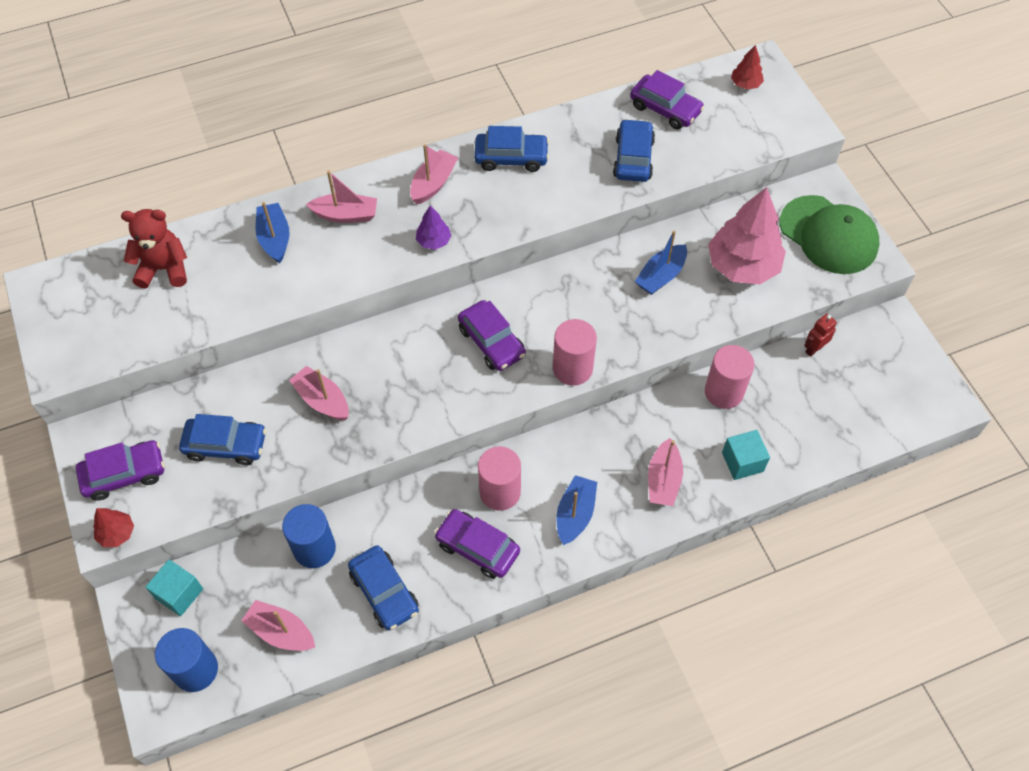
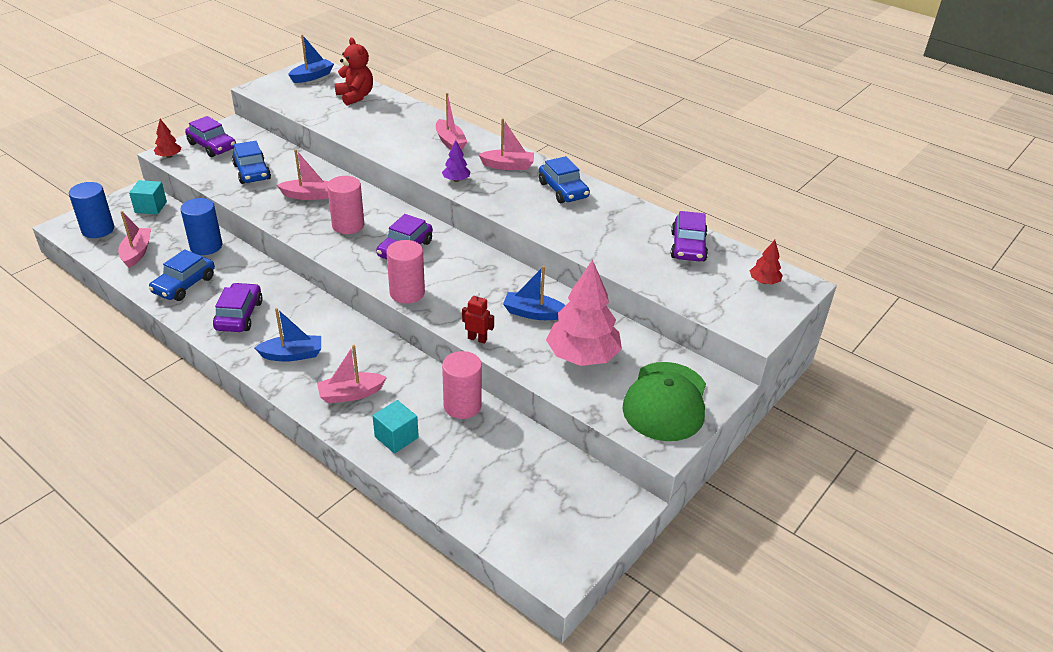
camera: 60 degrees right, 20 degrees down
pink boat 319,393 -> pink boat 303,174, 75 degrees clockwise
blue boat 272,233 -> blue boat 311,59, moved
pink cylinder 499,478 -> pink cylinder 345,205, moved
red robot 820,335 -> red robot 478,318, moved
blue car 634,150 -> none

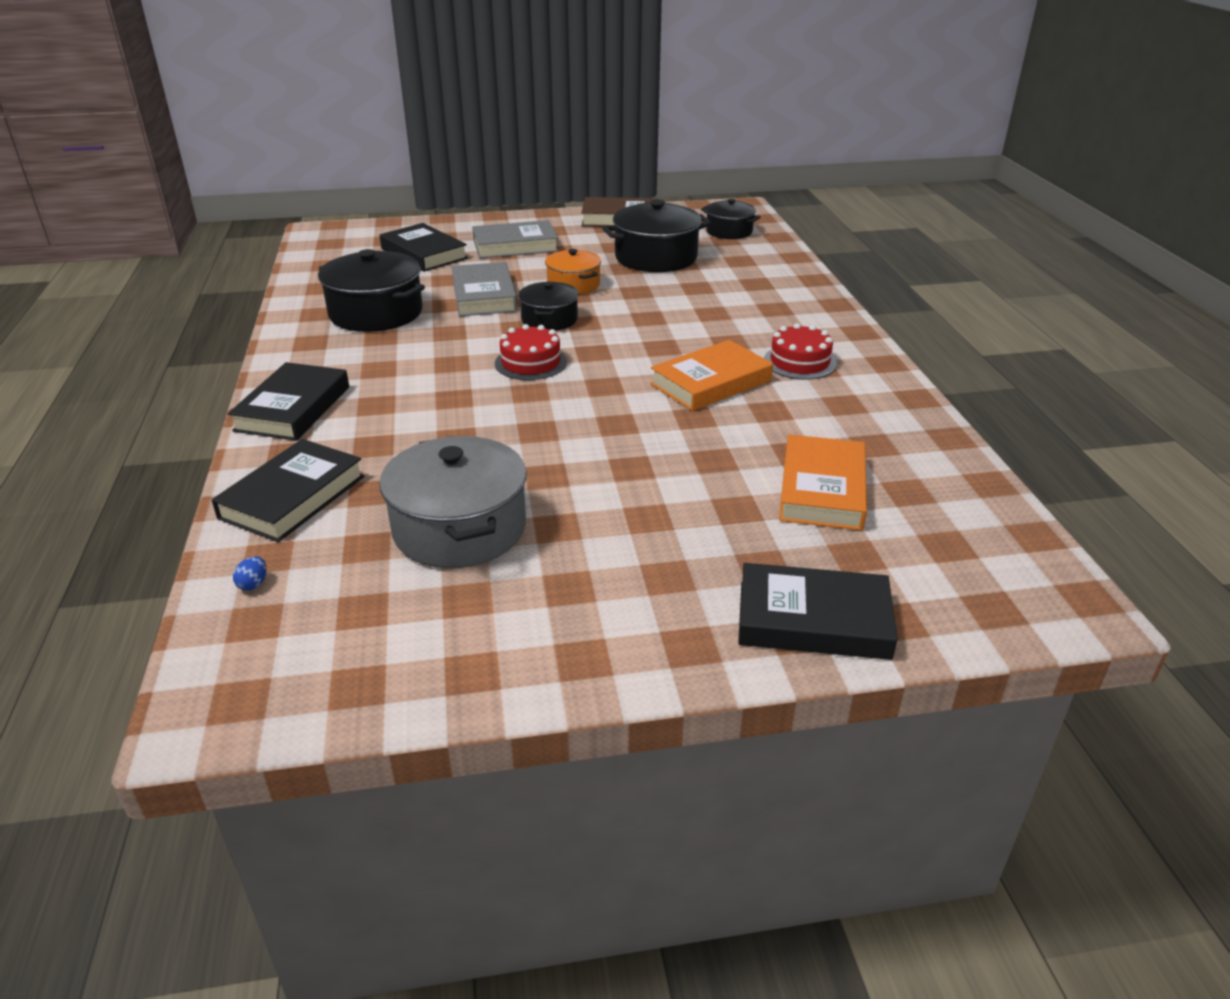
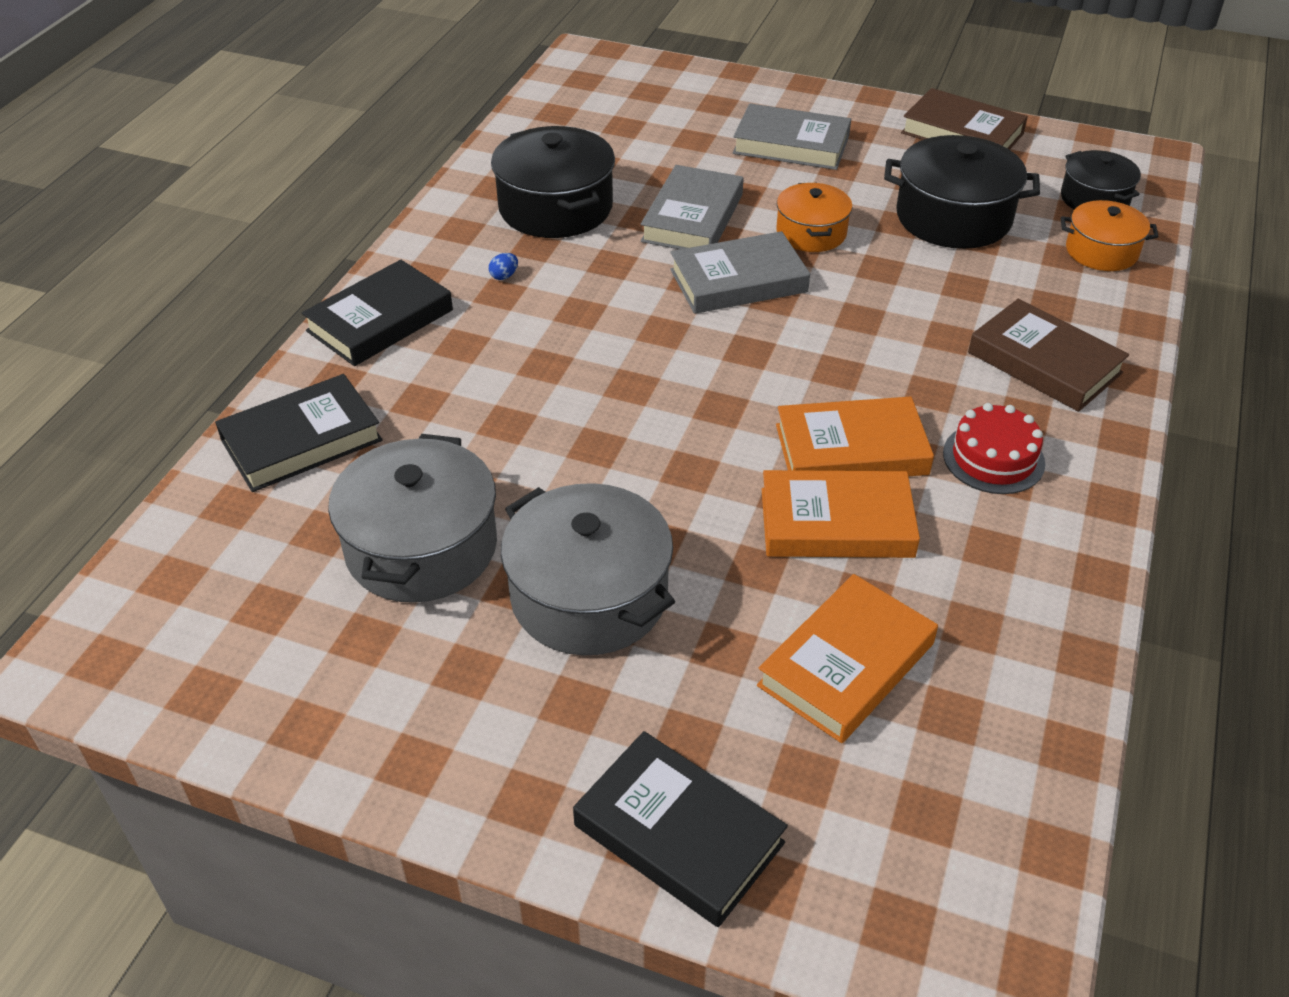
camera: 30 degrees right, 10 degrees up
blue egg 249,574 -> blue egg 503,266, moved
none -> grey pot 588,569
black pot 548,306 -> grey book 740,272
none -> orange book 841,514
none -> brown book 1048,355
none -> orange pot 1110,235
black book 424,247 -> none
red cake 531,352 -> none

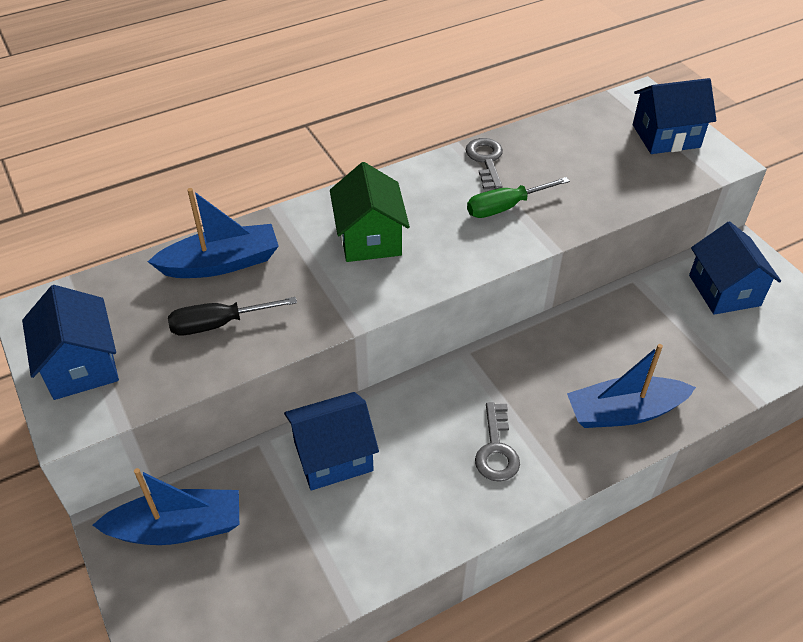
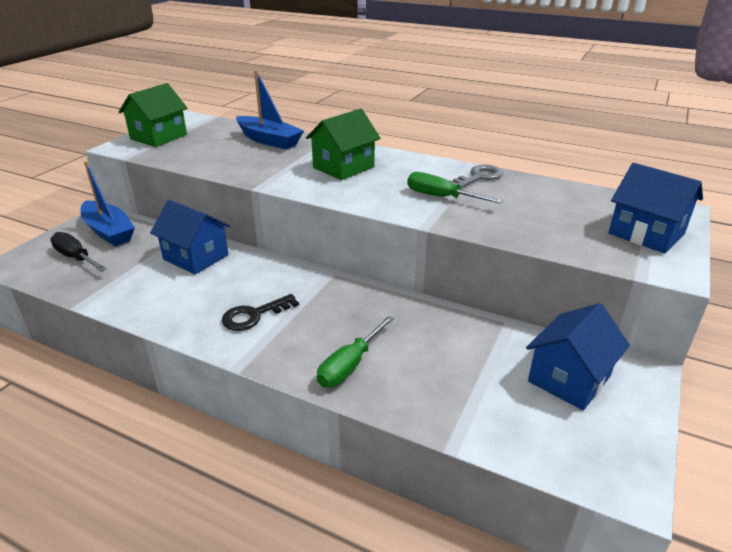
camera: 55 degrees right, 15 degrees down
black screwdriver 232,316 -> black screwdriver 78,252, moved
blue house 70,342 -> green house 153,115
grey key 497,442 -> black key 260,312
blue boat 631,386 -> green screwdriver 355,351

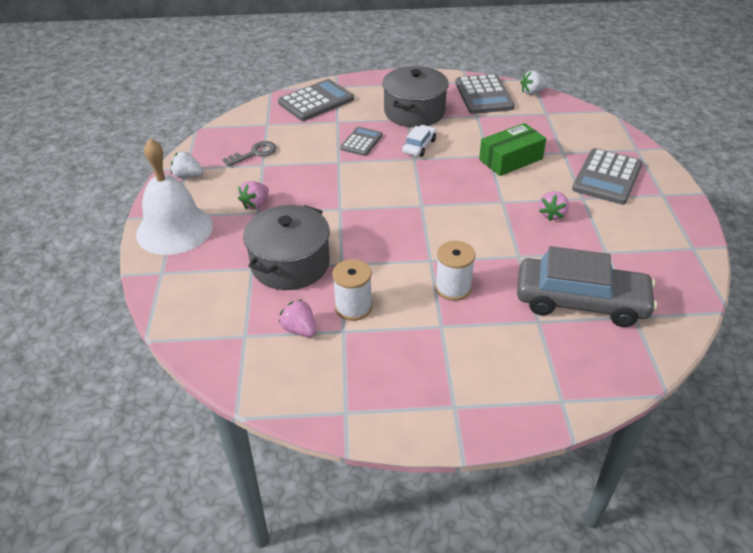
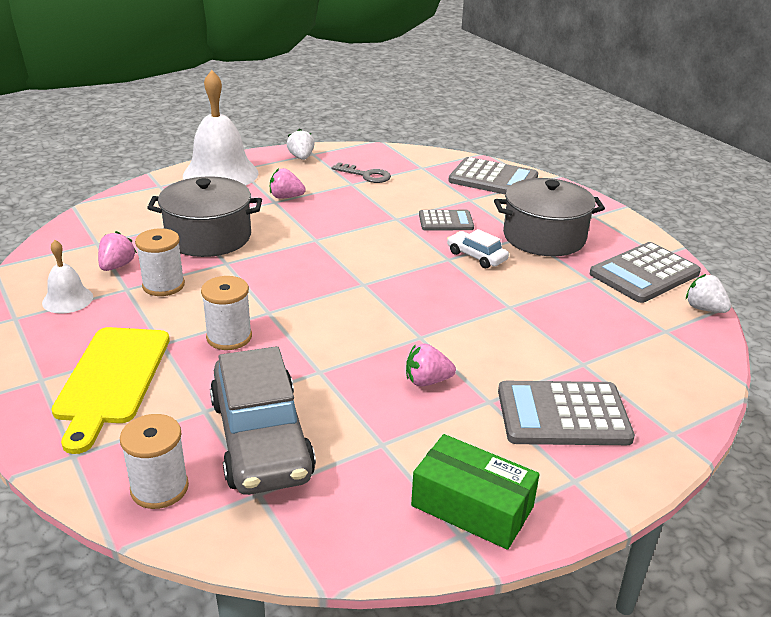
camera: 60 degrees right, 10 degrees down
none -> white bell 67,276
none -> yellow cutting board 110,390
none -> white spool 154,461
green box 512,149 -> green box 475,492, moved
white car 419,141 -> white car 478,248, 135 degrees counterclockwise

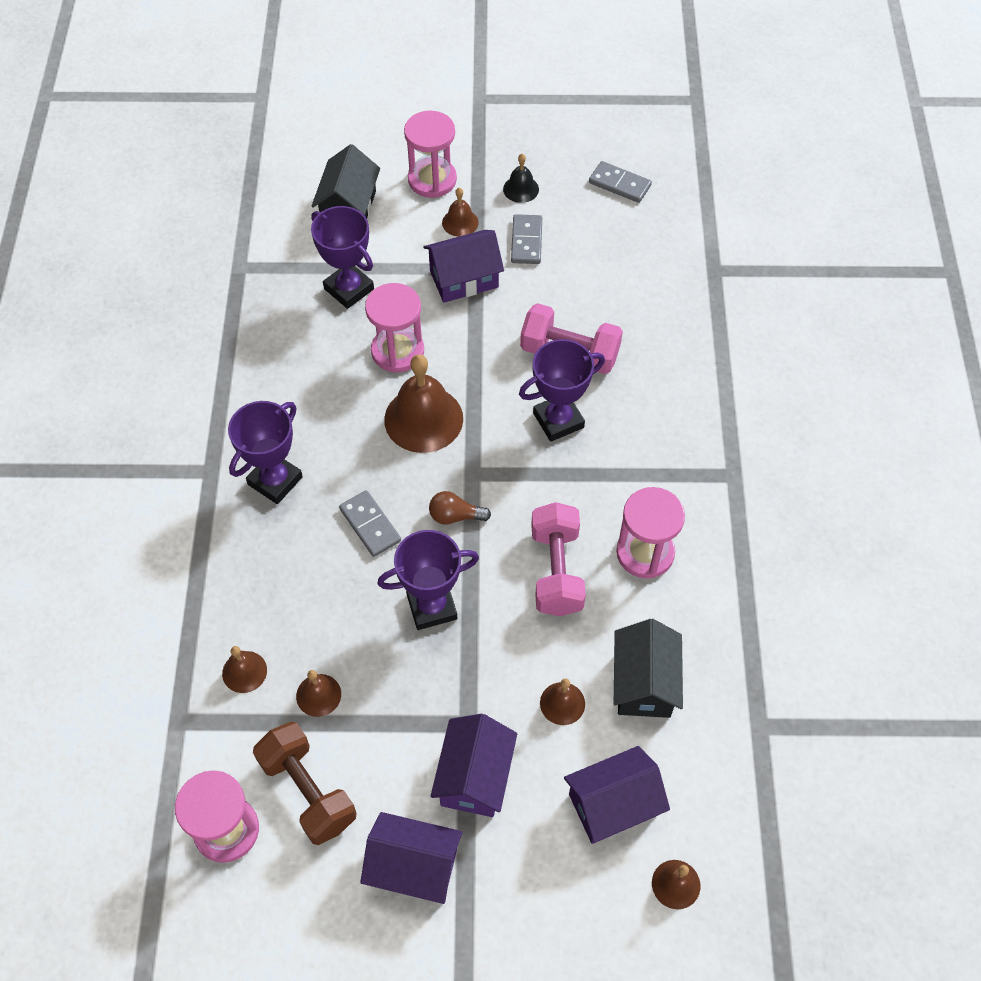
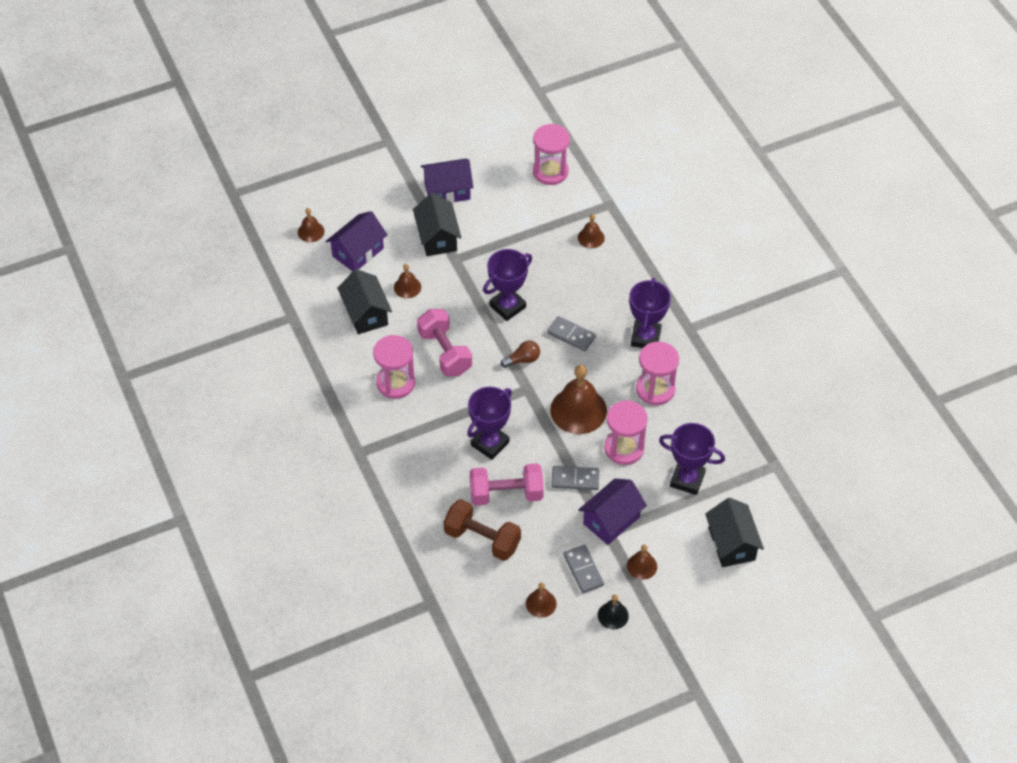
camera: 155 degrees right, 5 degrees down
purple house 473,765 -> black house 437,224
brown dumbbell 304,783 -> brown dumbbell 482,530, moved
brown bell 318,693 -> brown bell 541,600, moved
grey domino 620,182 -> grey domino 575,478, moved
pink hourglass 430,154 -> pink hourglass 657,373, moved

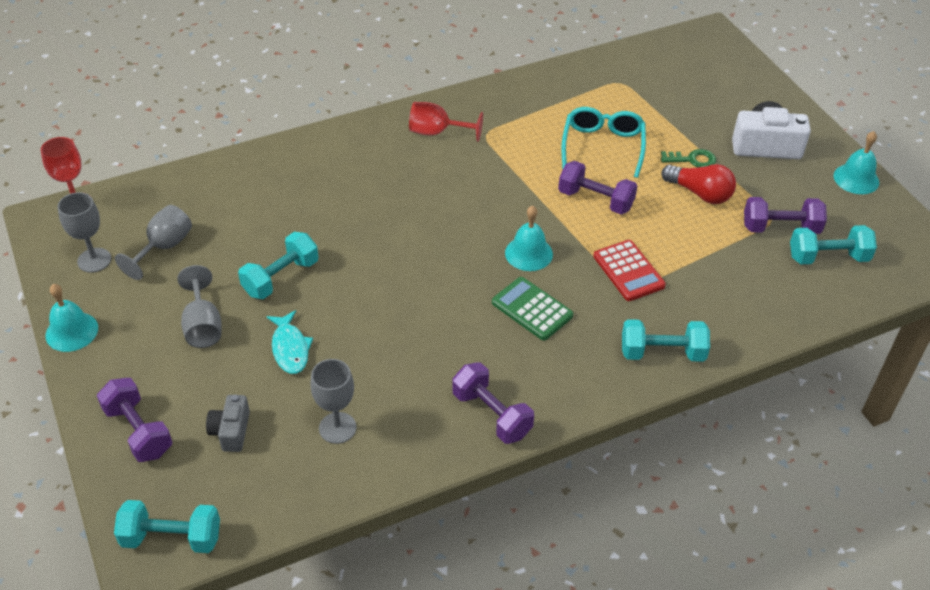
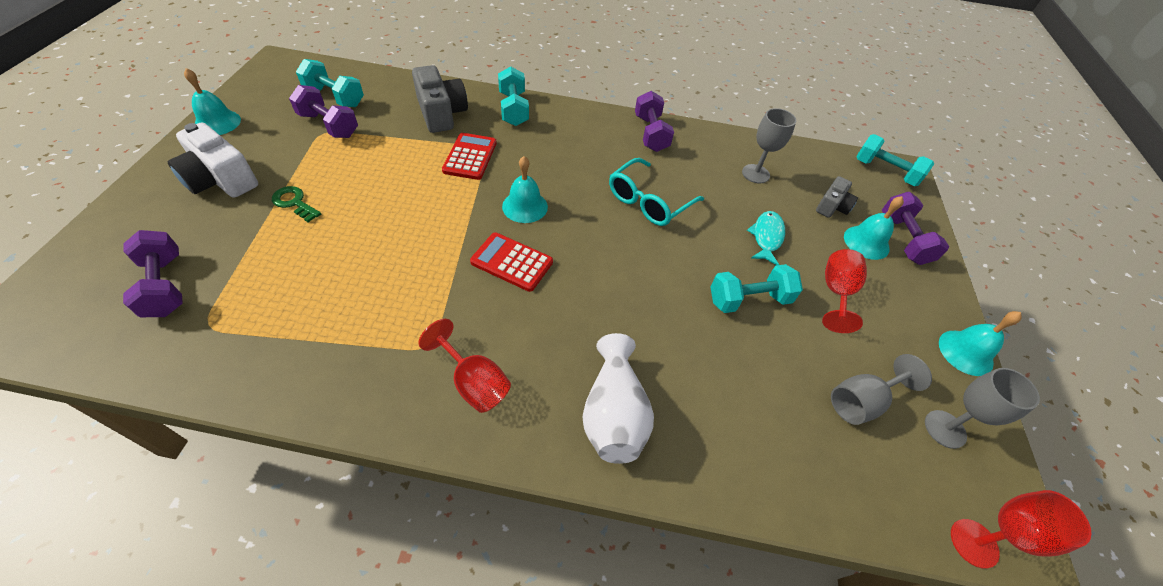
camera: 150 degrees left, 5 degrees up
purple dumbbell 597,188 -> purple dumbbell 153,273, moved
none -> grey camera 440,99
none -> red calculator 511,262
turquoise dumbbell 666,340 -> turquoise dumbbell 513,96, 45 degrees clockwise
none -> white vase 618,398
turquoise glasses 604,142 -> turquoise glasses 656,192, moved
grey goblet 199,306 -> red goblet 844,291
none -> turquoise bell 874,228
green calculator 532,308 -> none
red light bulb 698,184 -> none

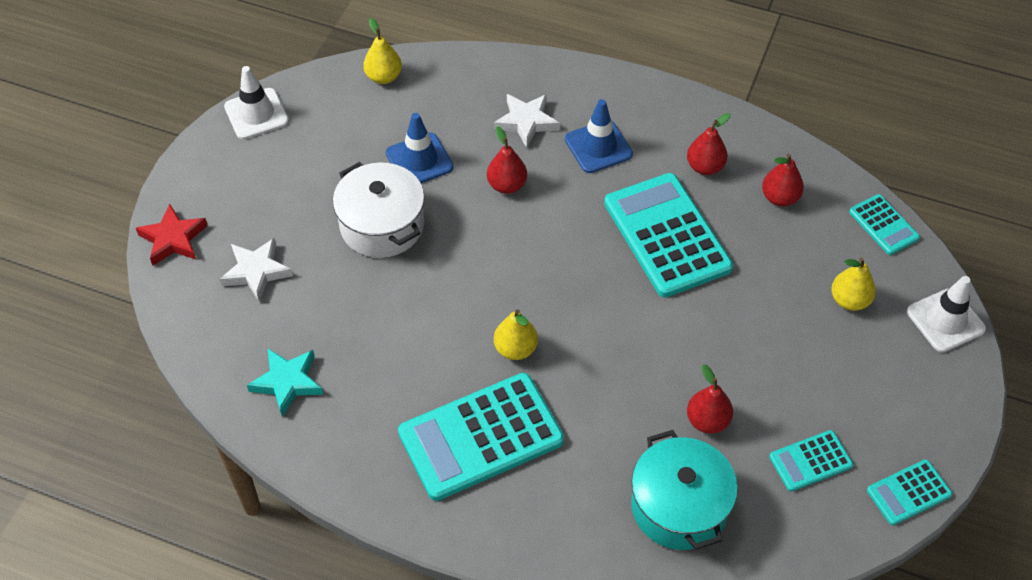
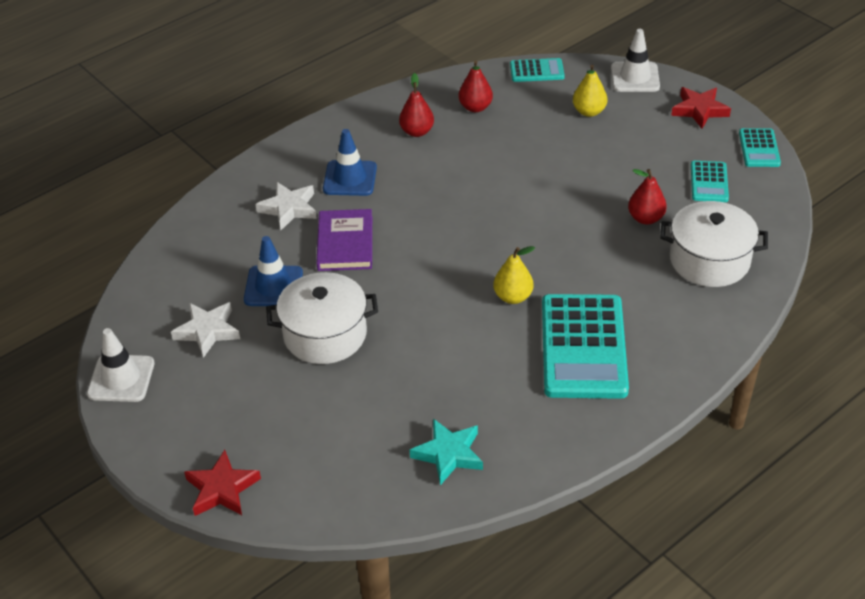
camera: 60 degrees left, 10 degrees down
white star 256,270 -> white star 205,330, moved
red pear 507,160 -> purple book 344,240
turquoise pot 684,490 -> white pot 714,244
none -> red star 701,108
yellow pear 382,51 -> none
turquoise calculator 668,235 -> none

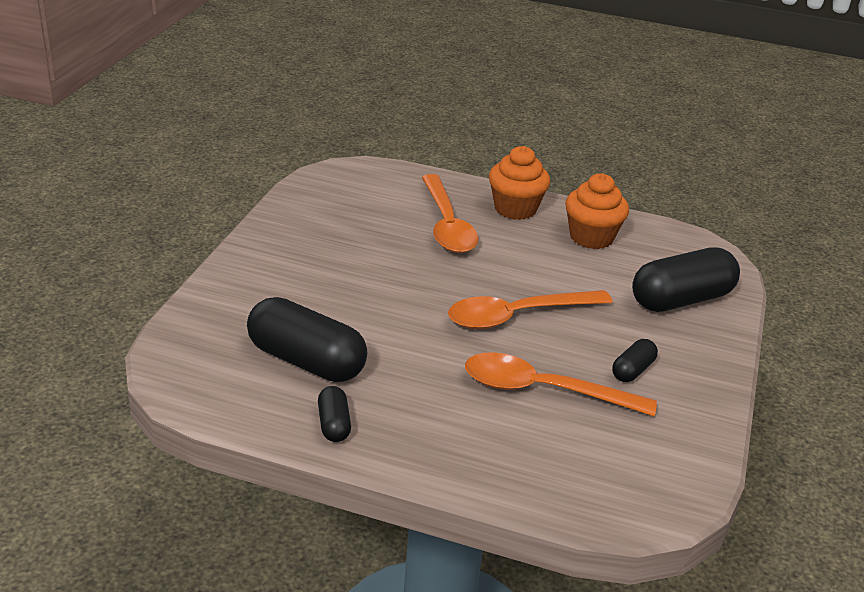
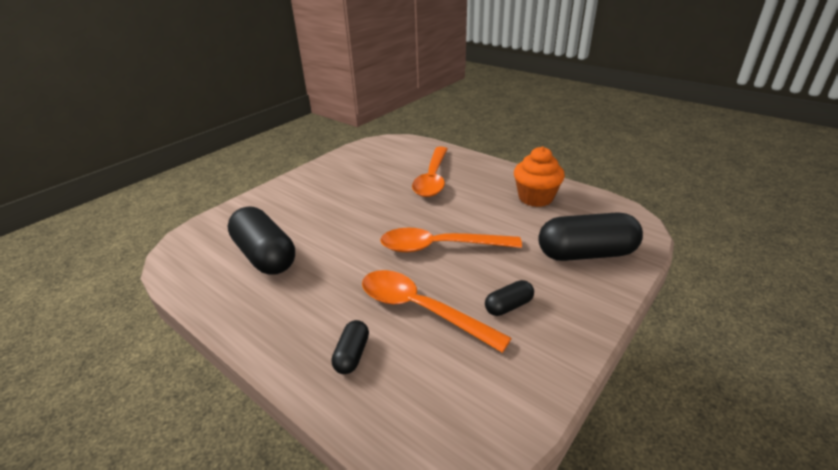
camera: 25 degrees right, 0 degrees up
black capsule 334,414 -> black capsule 350,347, moved
orange cupcake 519,183 -> none

